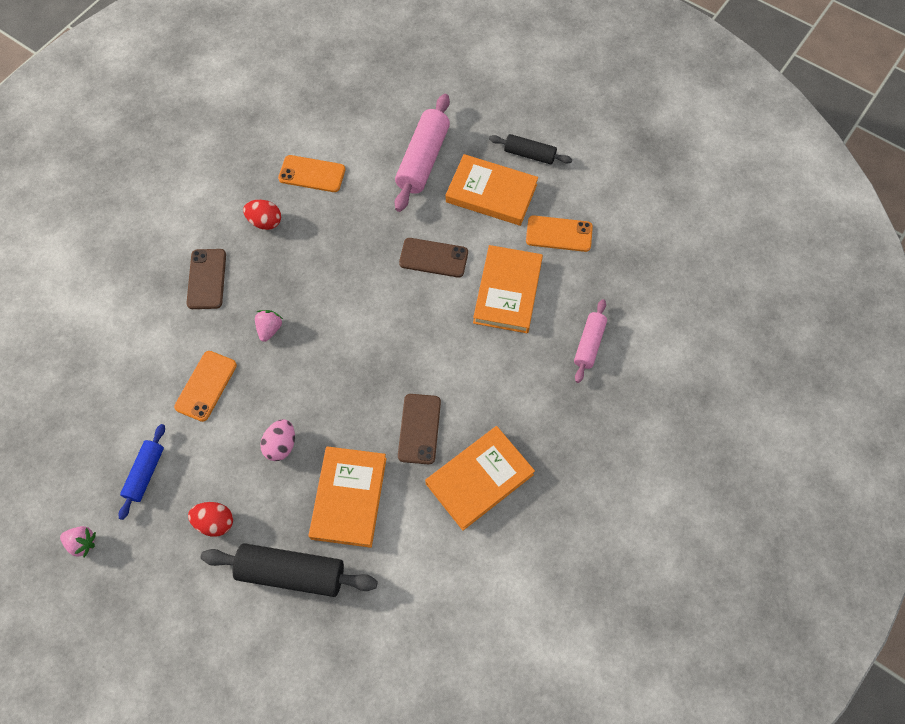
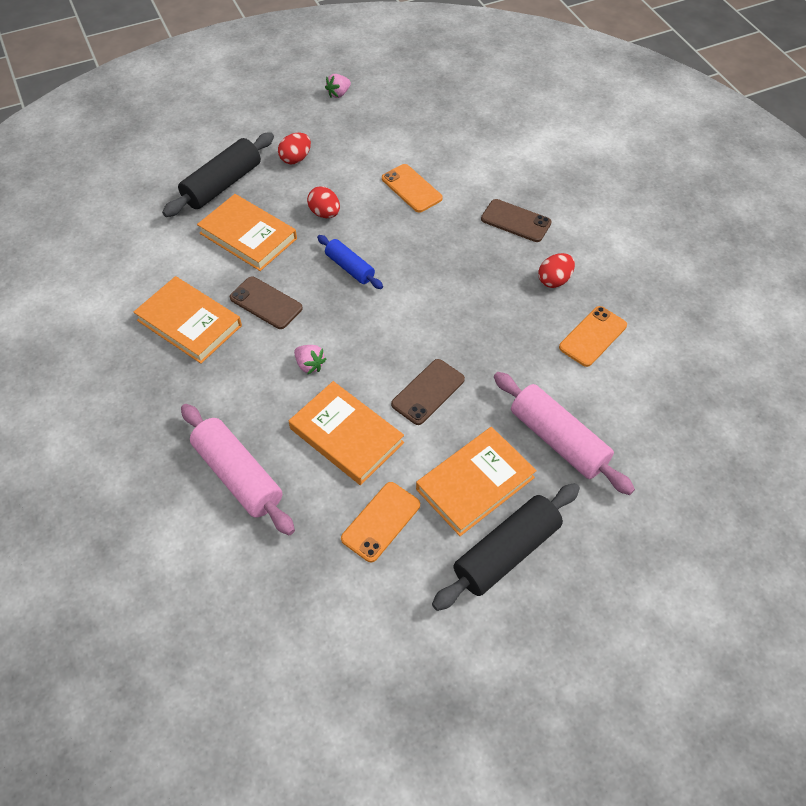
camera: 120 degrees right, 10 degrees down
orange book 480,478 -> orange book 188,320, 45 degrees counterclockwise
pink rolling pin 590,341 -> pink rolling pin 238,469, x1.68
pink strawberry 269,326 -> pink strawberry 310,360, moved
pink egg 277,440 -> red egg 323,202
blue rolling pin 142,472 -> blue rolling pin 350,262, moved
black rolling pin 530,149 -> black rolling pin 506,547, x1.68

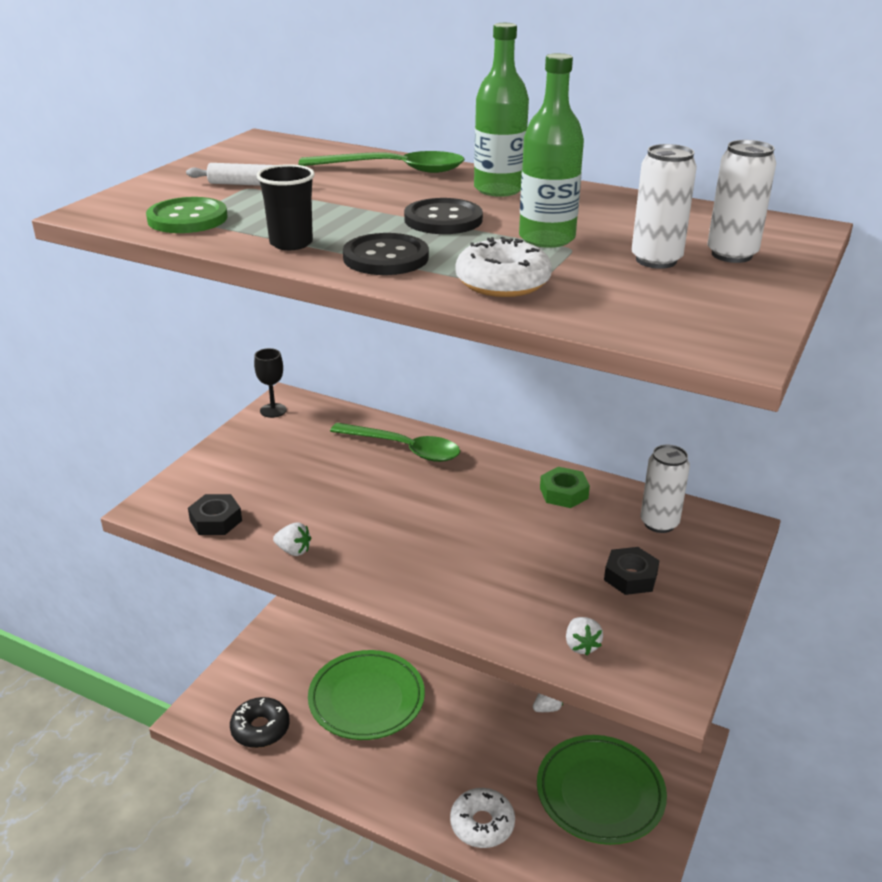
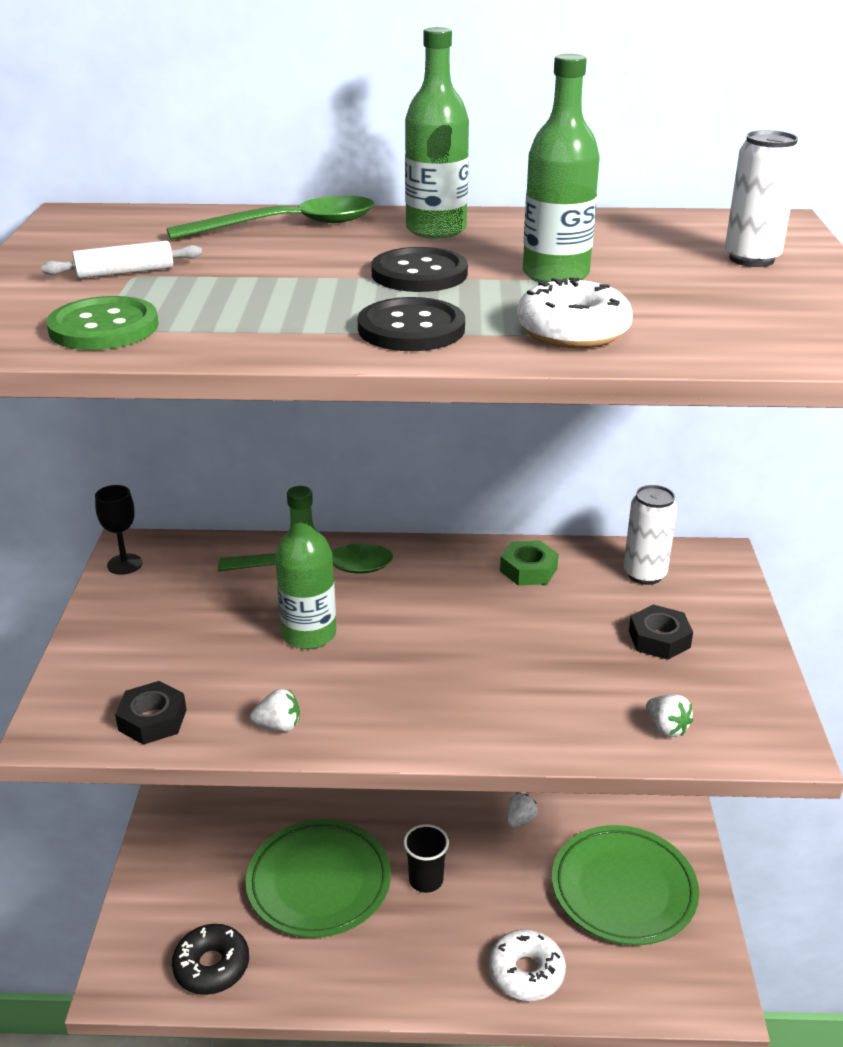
camera: 25 degrees left, 0 degrees up
none -> green bottle 305,567
black cup 285,207 -> black cup 426,858, moved
white can 664,206 -> none

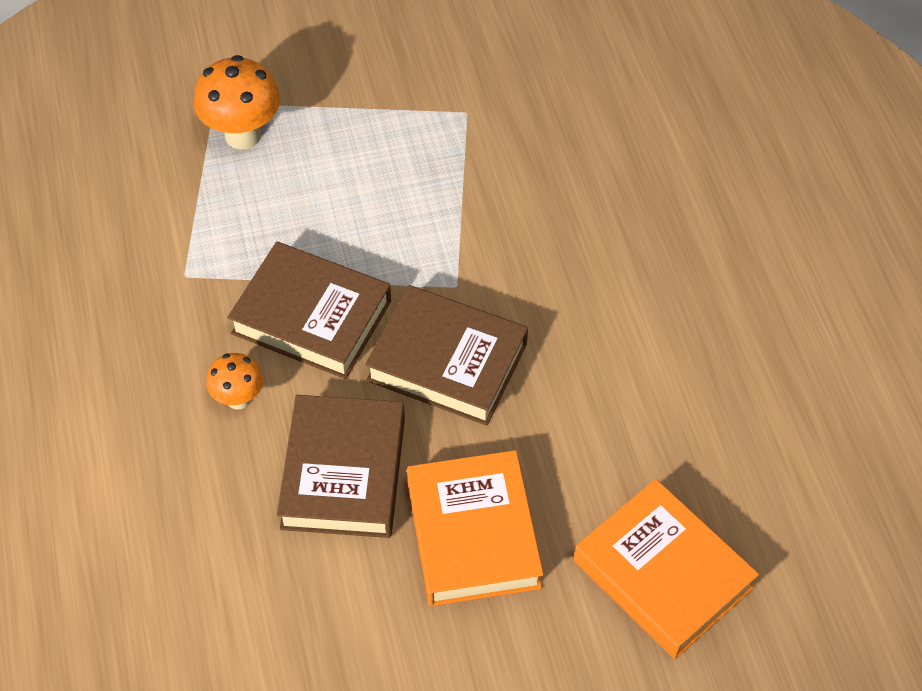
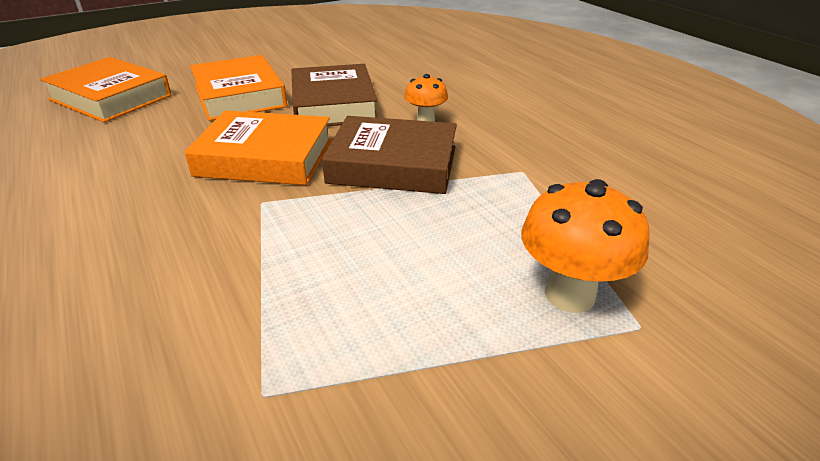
camera: 165 degrees right, 20 degrees down
brown book 446,355 -> orange book 258,147

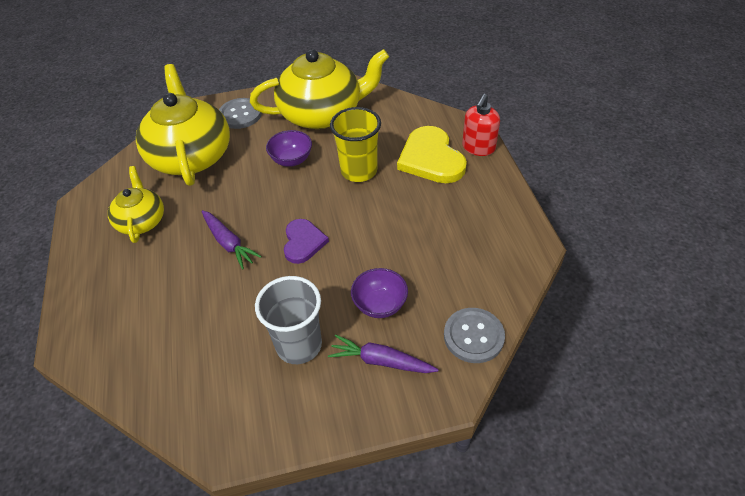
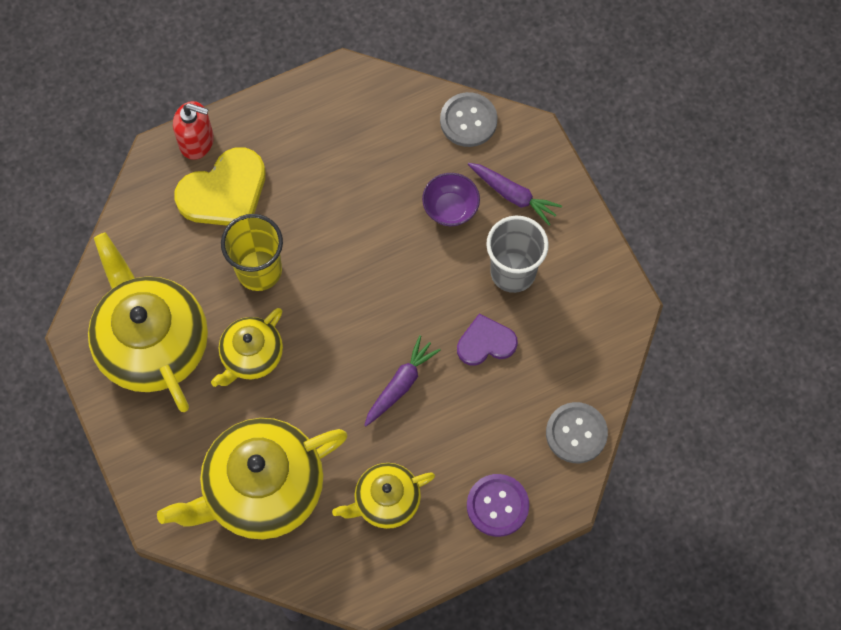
camera: 105 degrees left, 20 degrees up
purple bowl 289,148 -> yellow teapot 247,347
purple heart 306,241 -> purple heart 487,339, moved
none -> purple button 498,505
purple carrot 383,354 -> purple carrot 515,194, 60 degrees counterclockwise
grey button 240,113 -> grey button 577,432, moved

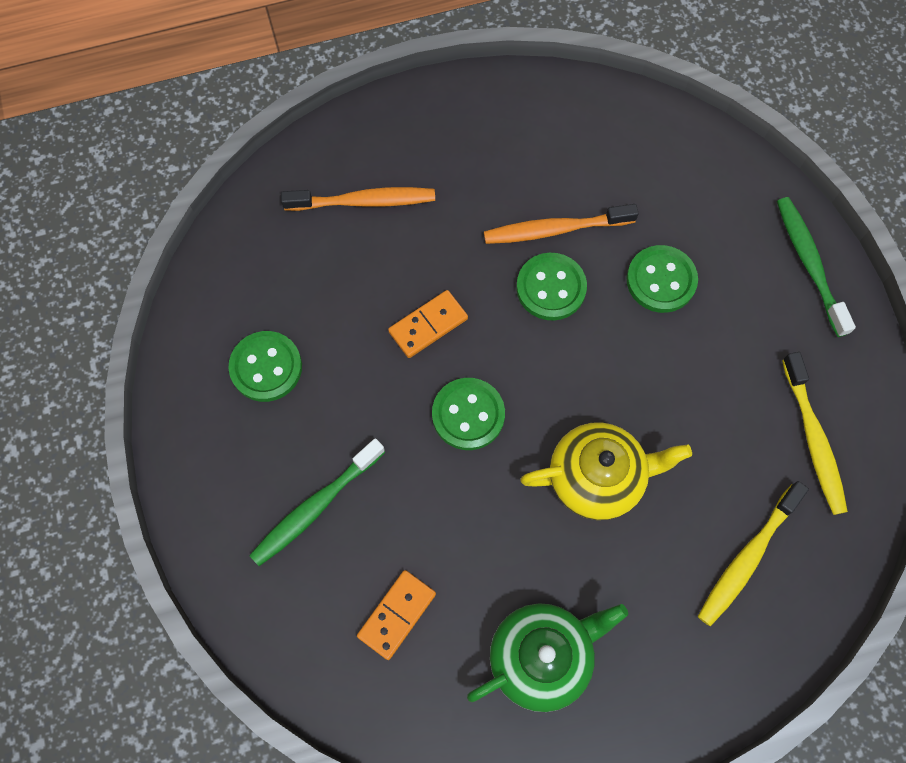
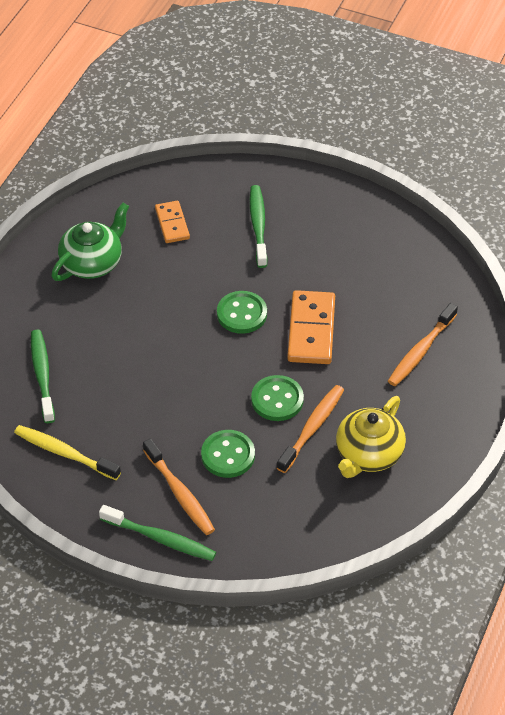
camera: 130 degrees right, 20 degrees down
yellow toothbrush 753,554 -> green toothbrush 43,376
green teapot 547,657 -> green teapot 90,242, 150 degrees counterclockwise
none -> orange toothbrush 179,487
orange domino 428,324 -> orange domino 311,327, x1.64
yellow teapot 606,471 -> yellow teapot 371,437, moved
green button 265,366 -> none

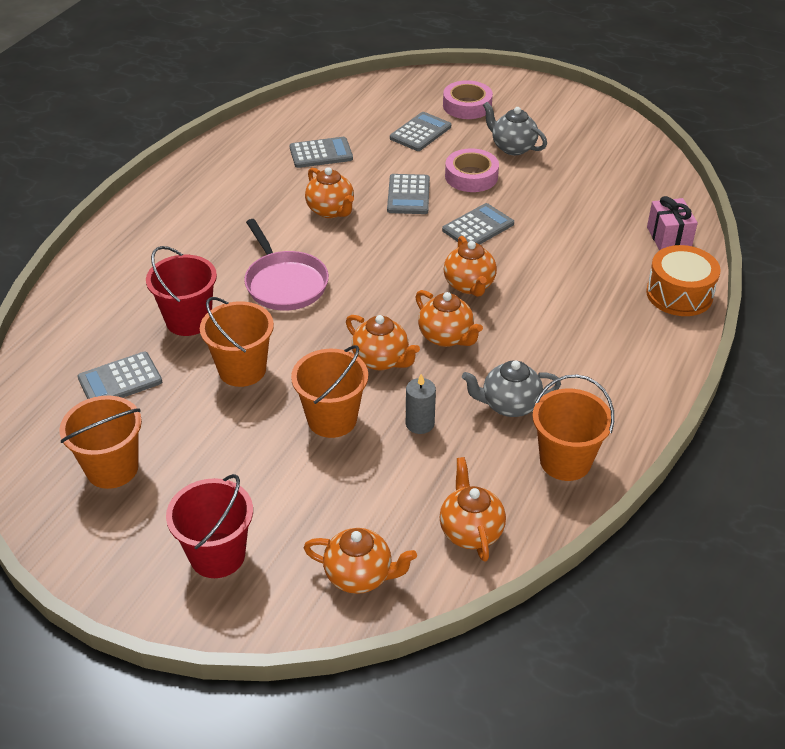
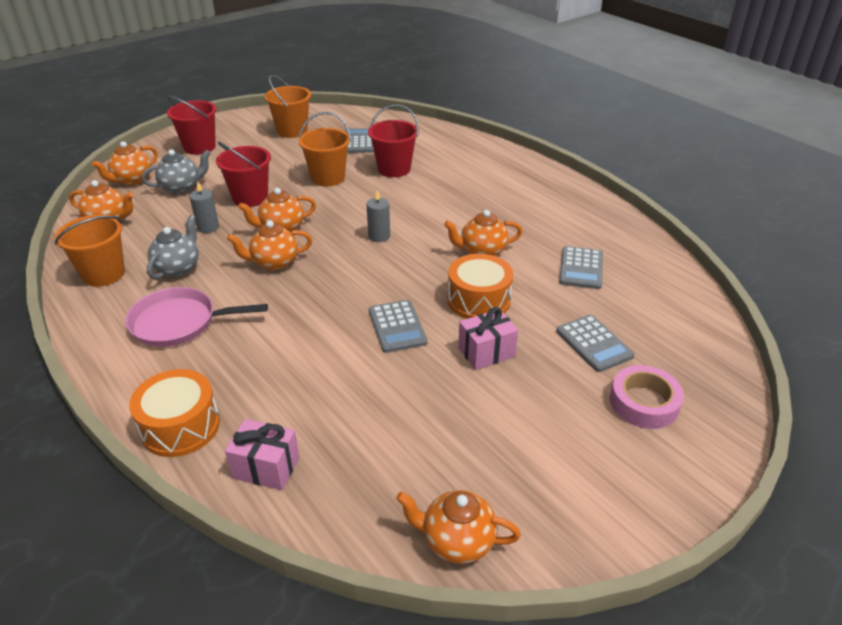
camera: 115 degrees right, 5 degrees down
pink pan 286,265 -> pink pan 196,317, moved
grey teapot 515,128 -> grey teapot 176,171, moved
orange bucket 329,391 -> red bucket 243,174
none -> grey candle 378,216
orange teapot 470,266 -> orange teapot 458,527, moved
grey calculator 408,194 -> orange drum 480,286
pink tape 472,170 -> pink gift 488,338

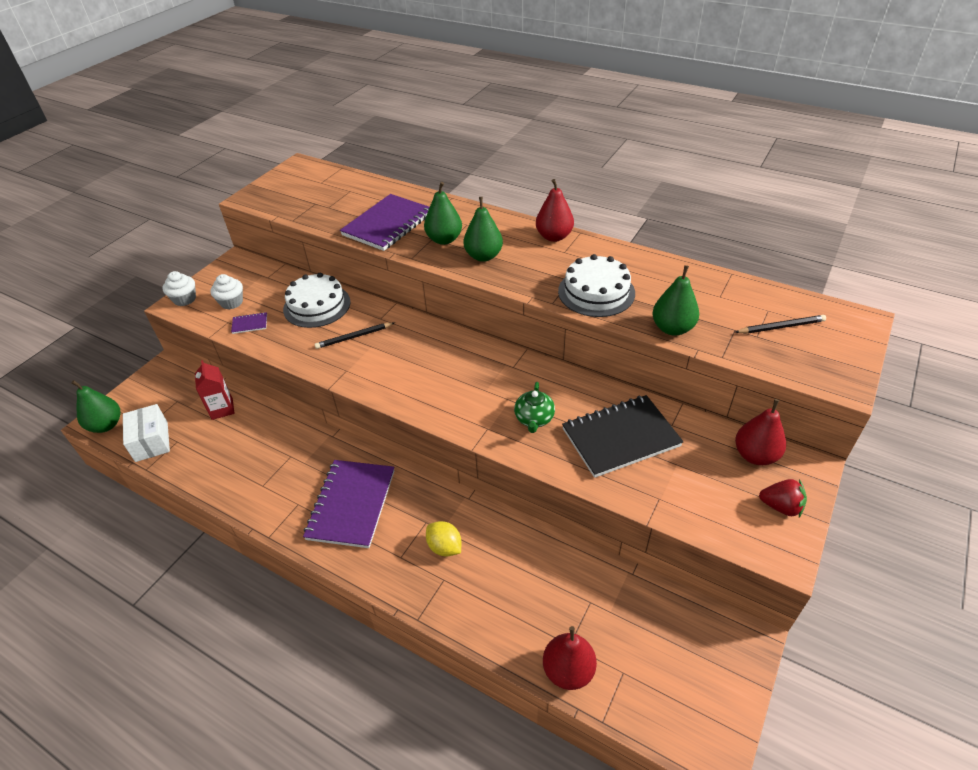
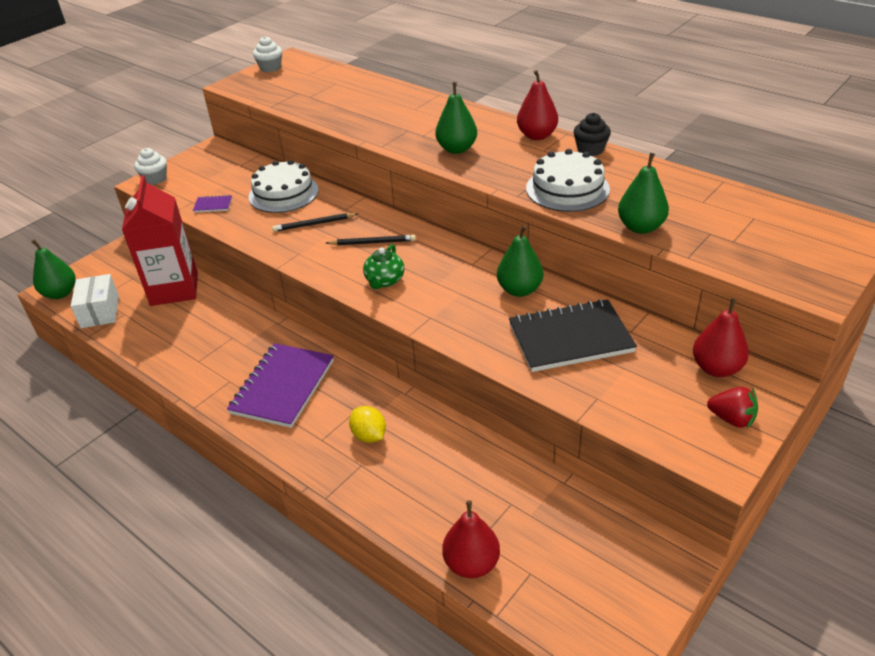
camera: 10 degrees right, 5 degrees down
red carton 215,390 -> red carton 160,240, x1.94
white cupcake 226,291 -> white cupcake 267,54, moved
black pencil 780,324 -> black pencil 371,240, moved
green teapot 534,407 -> green teapot 383,266, moved
green pear 443,213 -> green pear 520,261, moved
none -> black cupcake 592,134
purple notebook 384,222 -> none

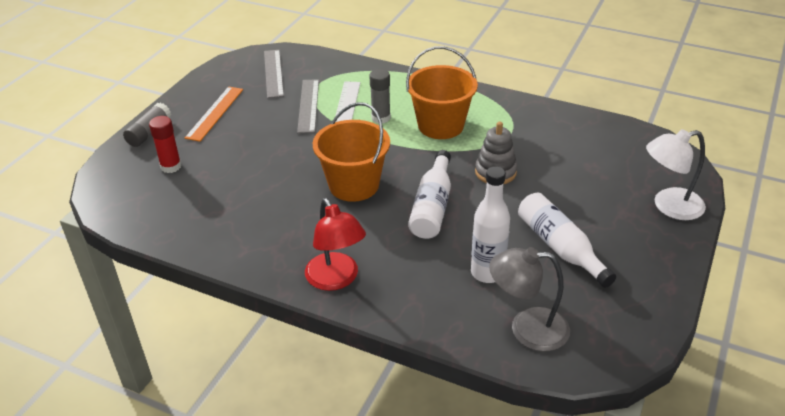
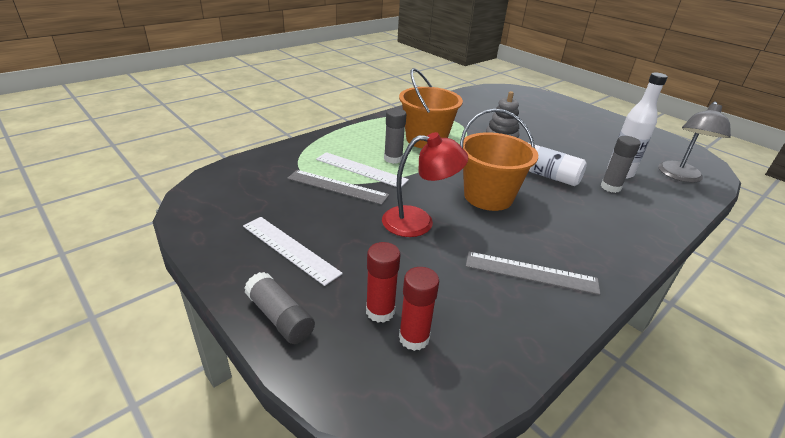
camera: 70 degrees left, 5 degrees down
orange ruler 214,114 -> white ruler 293,251
red lamp 335,244 -> red lamp 425,184, moved
none -> red glue stick 419,309
grey ruler 274,74 -> grey ruler 533,273, moved
none -> grey glue stick 621,164
white bottle 567,240 -> none
white lamp 676,174 -> none

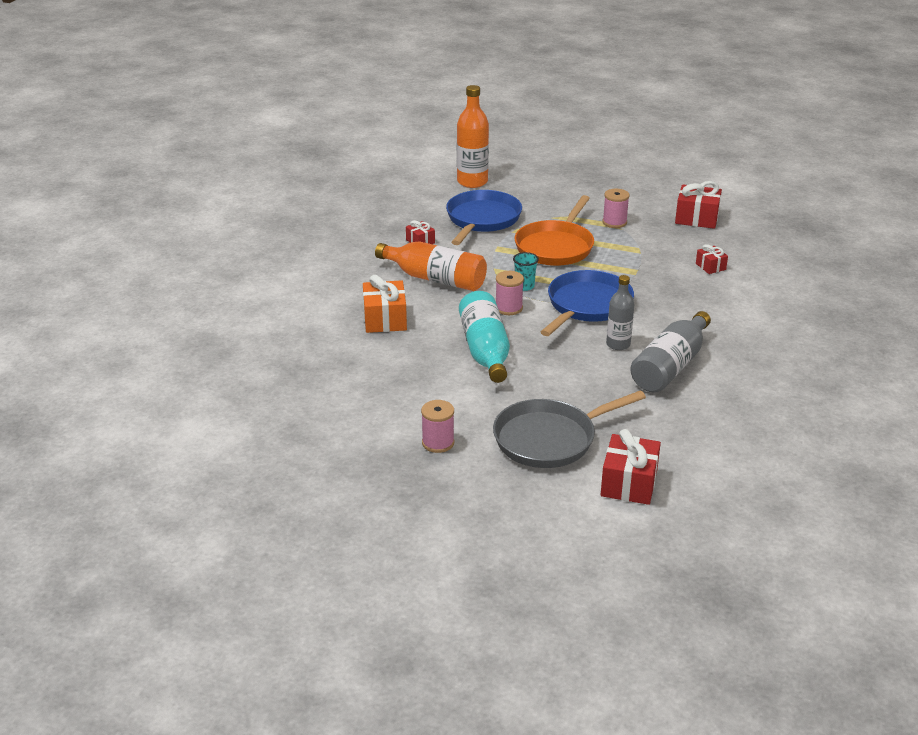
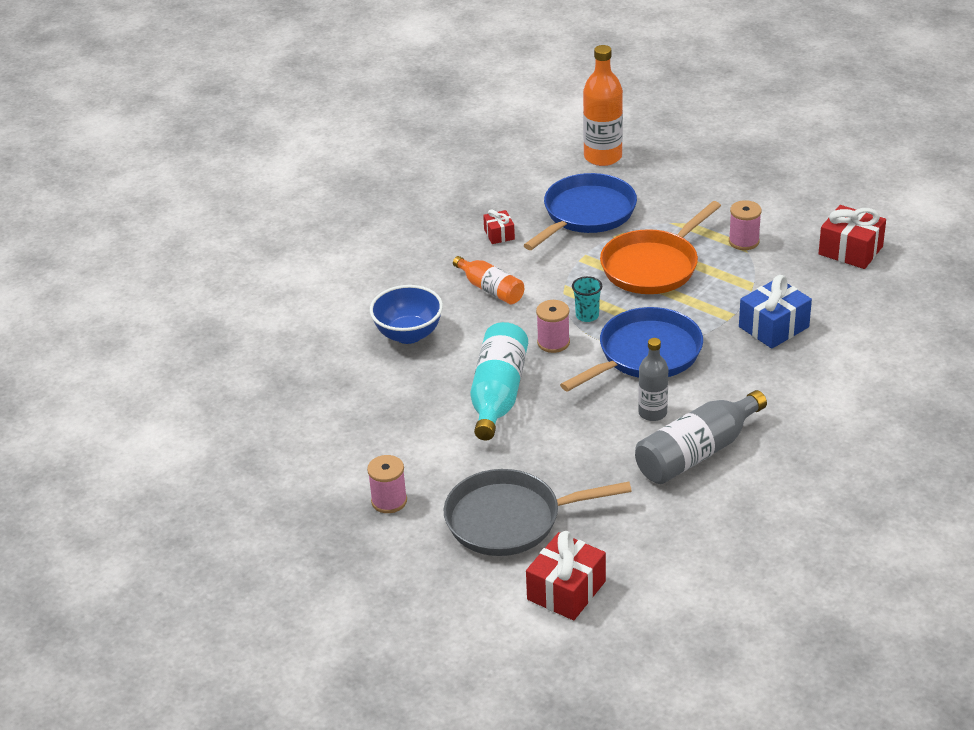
camera: 20 degrees right, 5 degrees up
orange gift 385,304 -> blue bowl 406,314
orange bottle 431,266 -> orange bottle 488,280, x0.62
none -> blue gift 775,312
red gift 712,259 -> none

